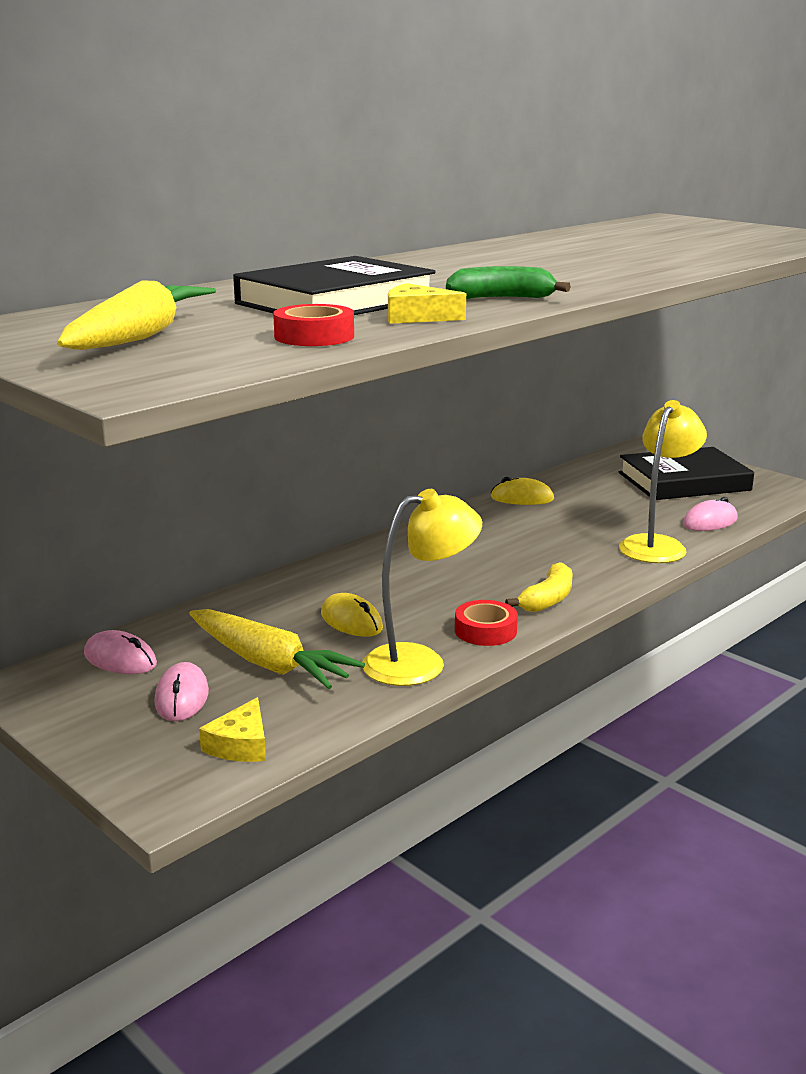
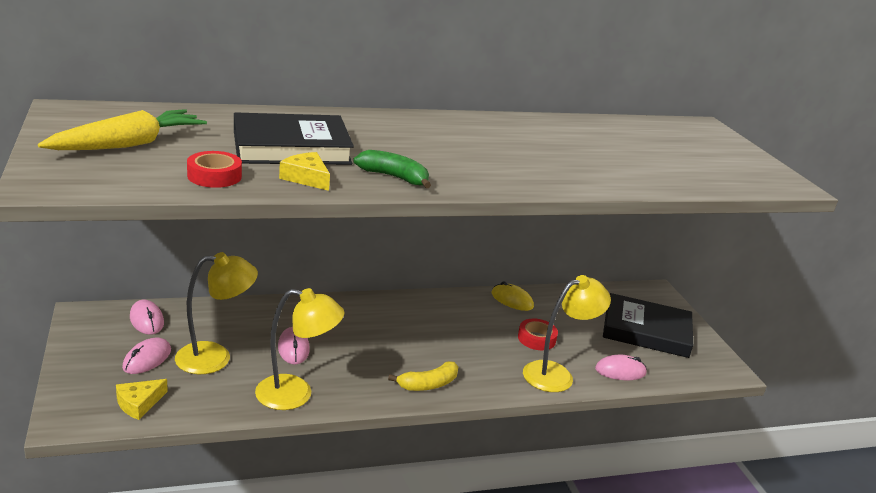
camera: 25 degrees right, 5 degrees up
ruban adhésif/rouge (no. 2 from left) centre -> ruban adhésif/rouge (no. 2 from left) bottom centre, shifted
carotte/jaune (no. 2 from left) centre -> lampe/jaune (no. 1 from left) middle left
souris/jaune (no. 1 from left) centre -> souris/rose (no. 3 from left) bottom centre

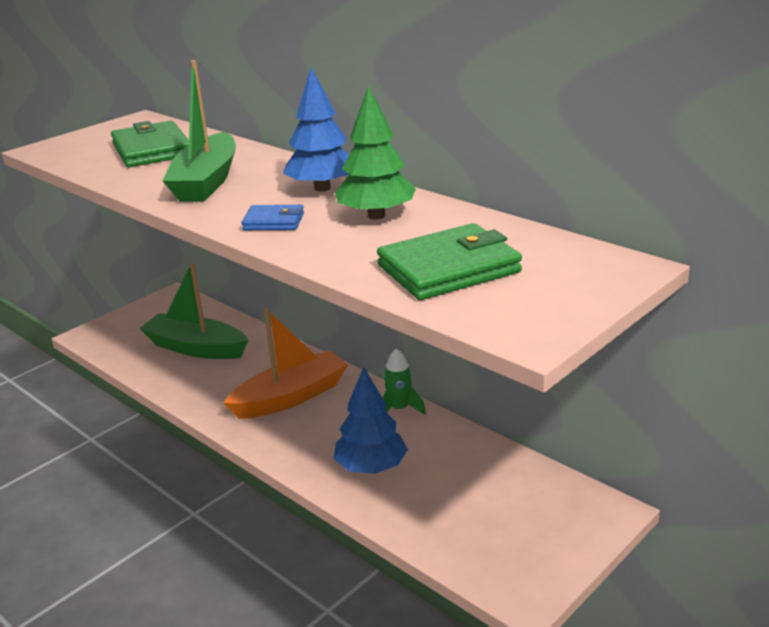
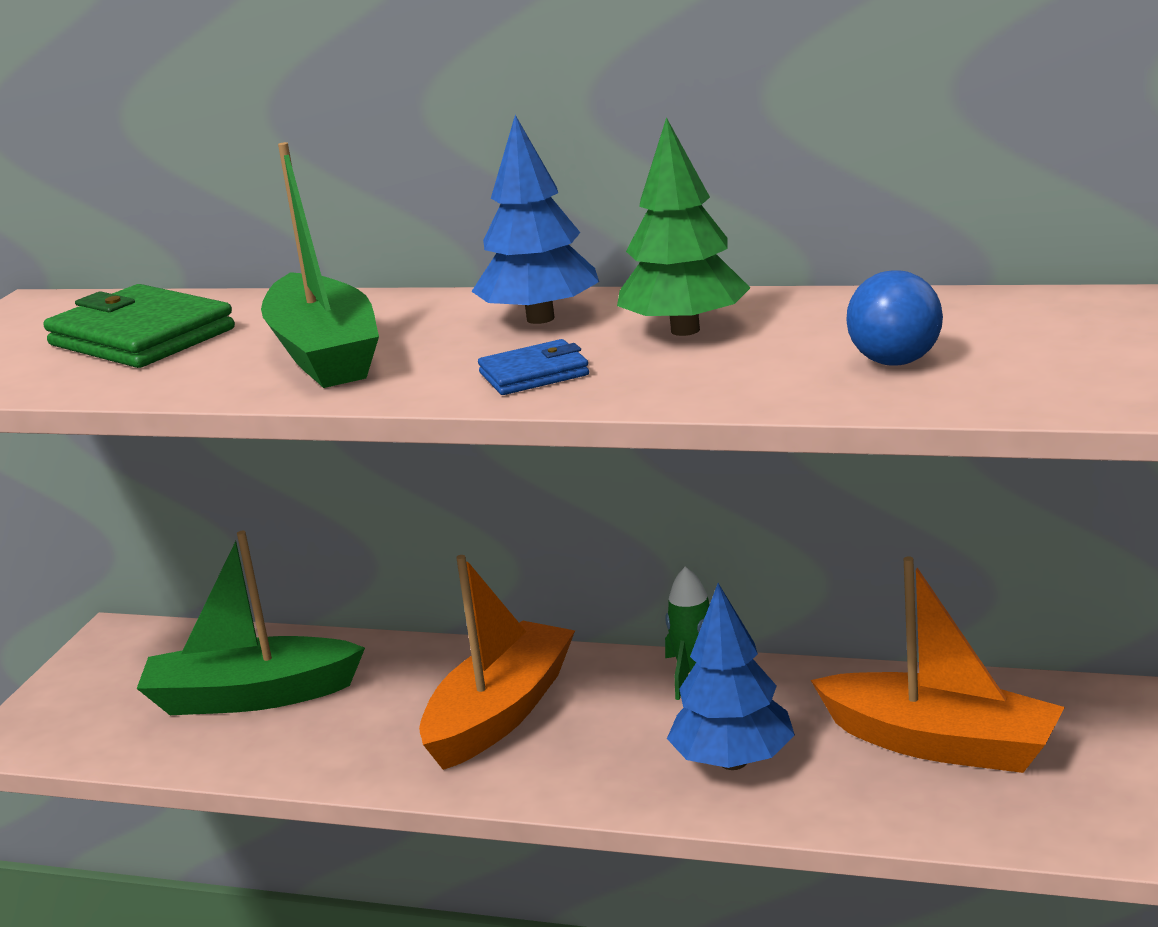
camera: 25 degrees left, 5 degrees down
none -> bateau/orange (no. 2 from left) bottom right
portefeuille/vert (no. 2 from left) centre -> balle/bleu middle right

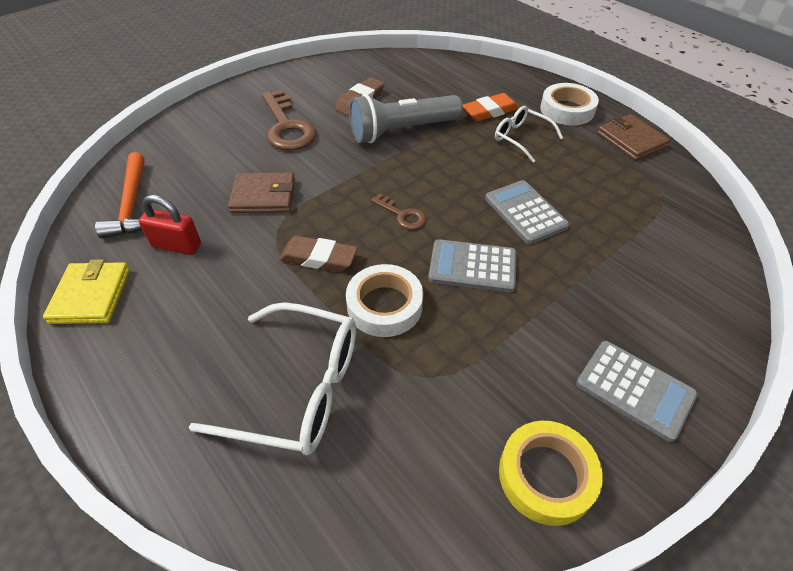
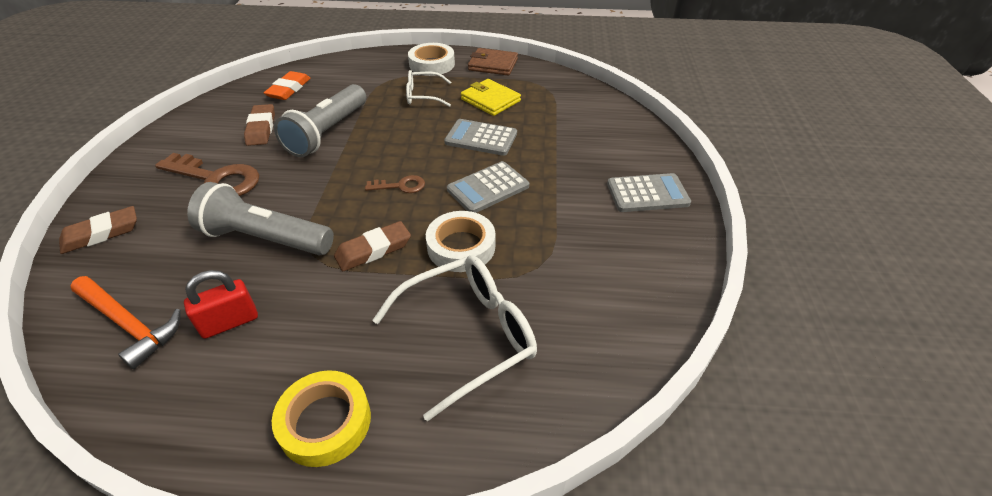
camera: 45 degrees left, 5 degrees down
none -> gomme/marron (no. 1 from left) middle left
portefeuille/jaune middle left -> portefeuille/jaune top centre, shifted
gomme/orange top centre -> gomme/orange top left, shifted
ruban adhésif/jaune bottom right -> ruban adhésif/jaune bottom left, shifted
portefeuille/marron (no. 1 from left) middle left -> lampe de poche/gris (no. 1 from left) middle left

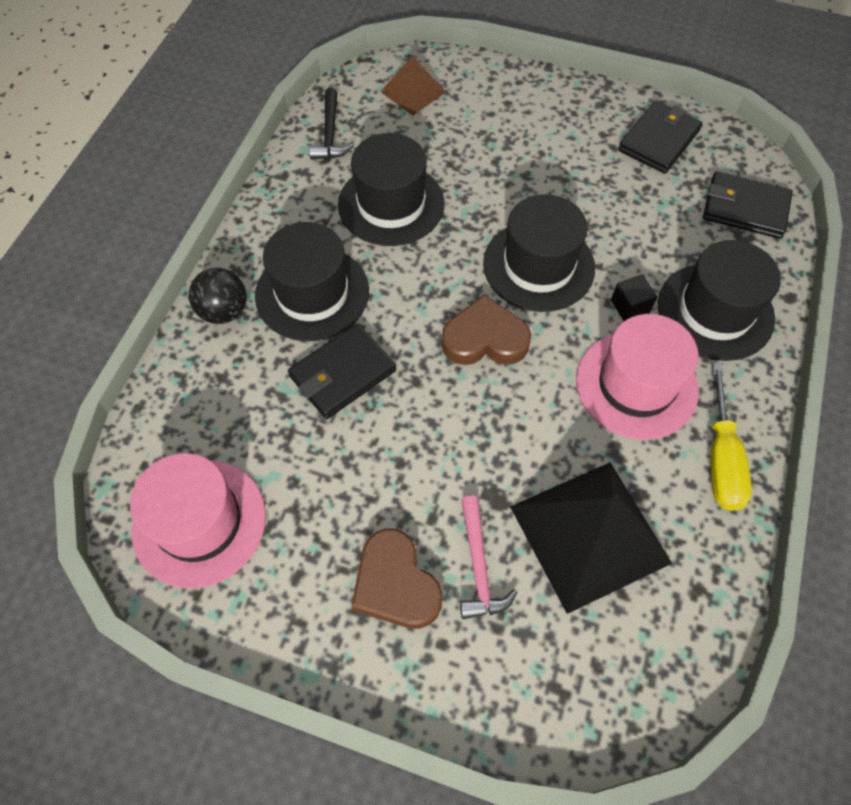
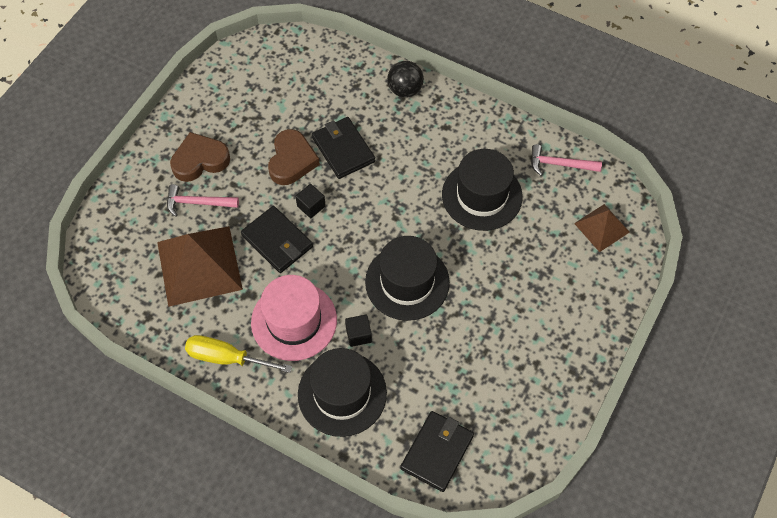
camera: 100 degrees right, 0 degrees up
chapeau/rose (no. 1 from left) middle left -> none
chapeau/noir (no. 1 from left) centre -> none
none -> cube/noir (no. 1 from left) centre
cœur/marron (no. 2 from left) centre -> cœur/marron (no. 2 from left) top centre, shifted
portefeuille/noir (no. 2 from left in the first image) top right -> portefeuille/noir (no. 1 from left) centre, shifted
marteau/noir top centre -> marteau/rose (no. 2 from left) top right
pyramide/noir bottom right -> pyramide/marron (no. 1 from left) middle left

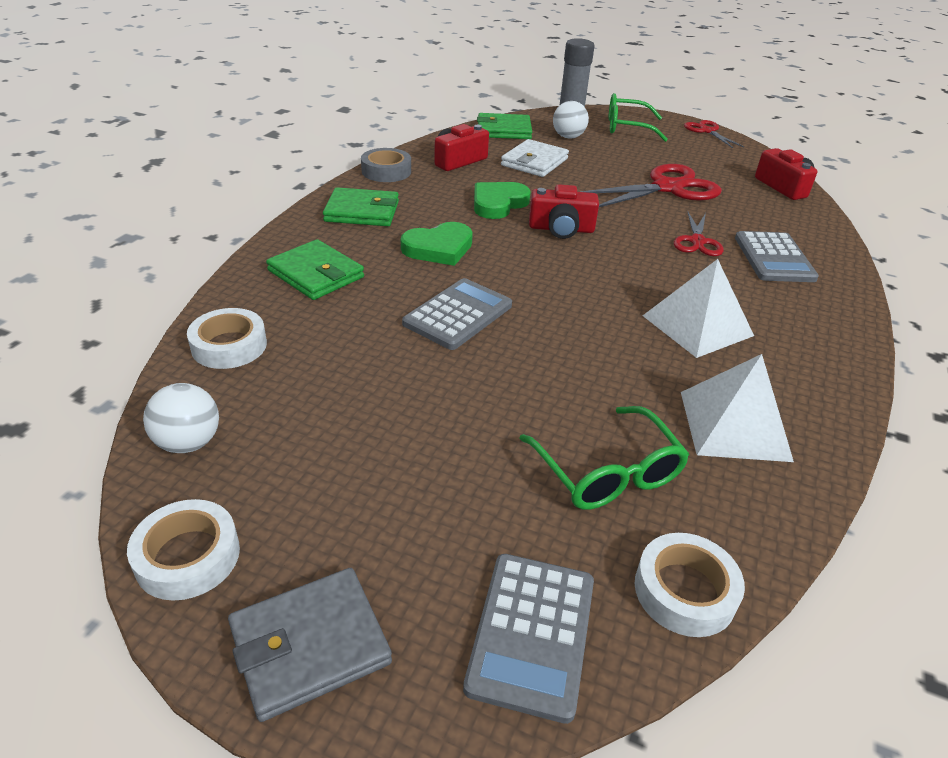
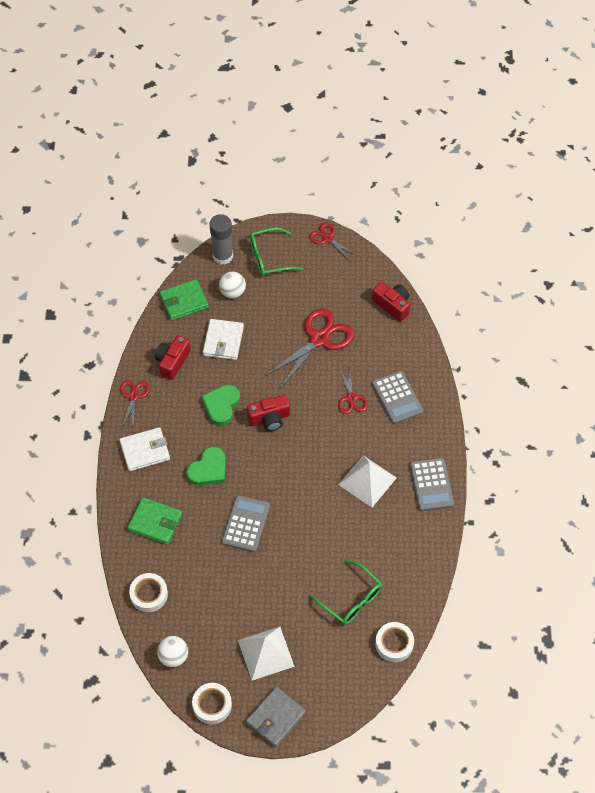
camera: 20 degrees left, 20 degrees up
calculatrice/gris (no. 2 from left in the first image) bottom centre -> calculatrice/gris (no. 3 from left) middle right, shifted
pyramide/blanc (no. 2 from left in the first image) middle right -> pyramide/blanc (no. 1 from left) bottom centre, shifted
ruban adhésif/gris top centre -> ciseaux/rouge (no. 1 from left) middle left
portefeuille/vert (no. 2 from left) top centre -> portefeuille/blanc (no. 1 from left) middle left

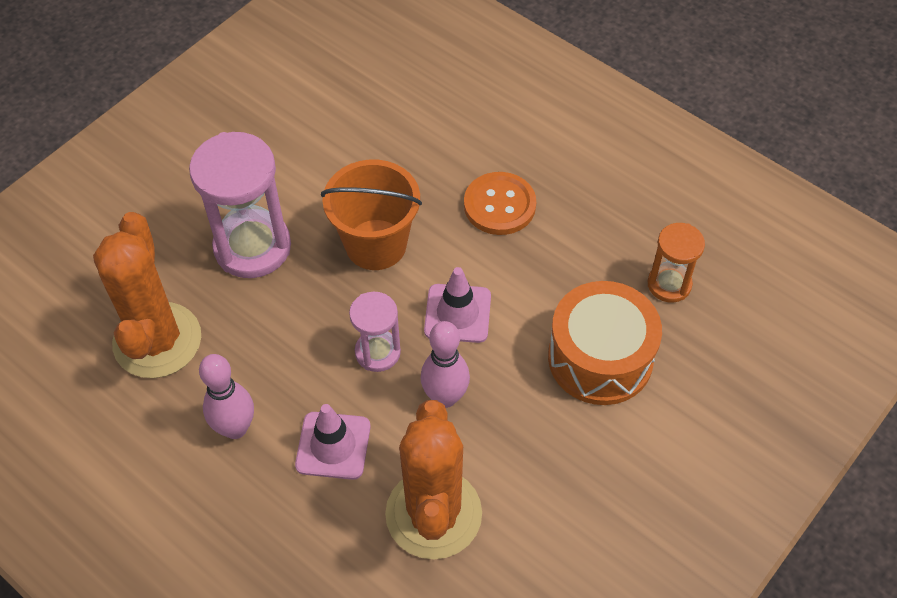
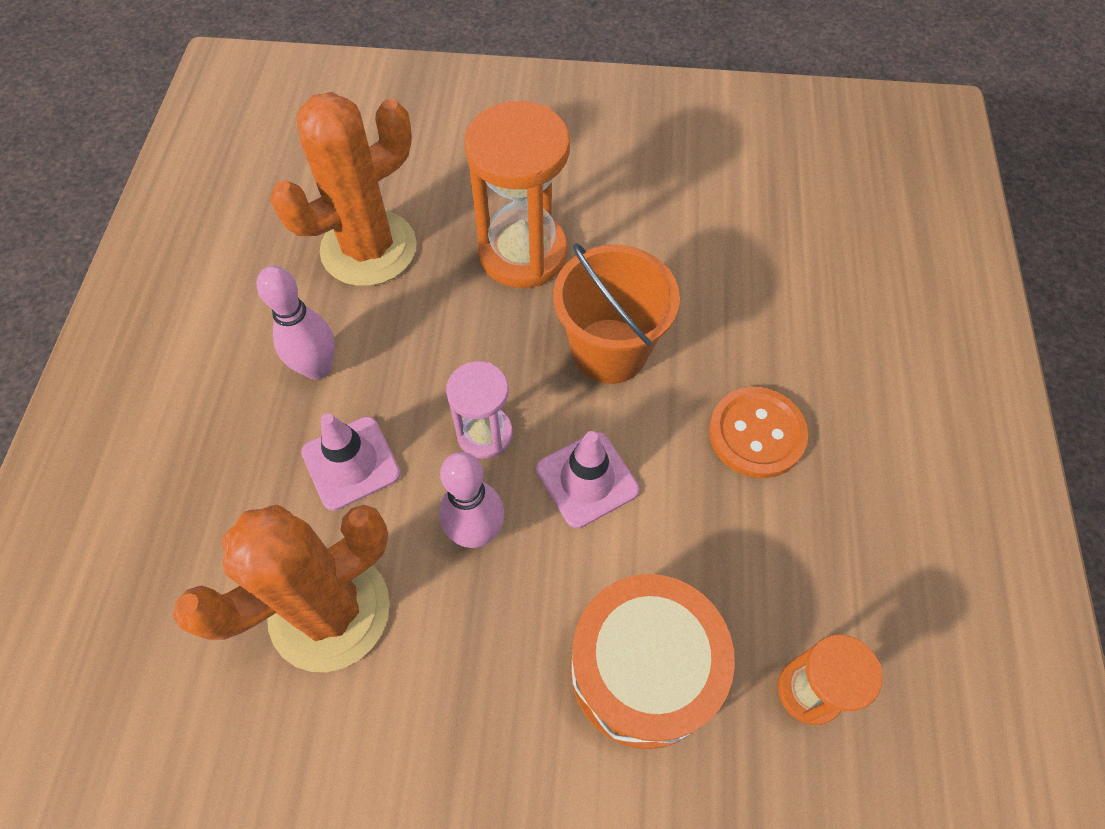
camera: 55 degrees right, 5 degrees up
sablier/rose (no. 1 from left) middle left -> sablier/orange (no. 1 from left) top centre

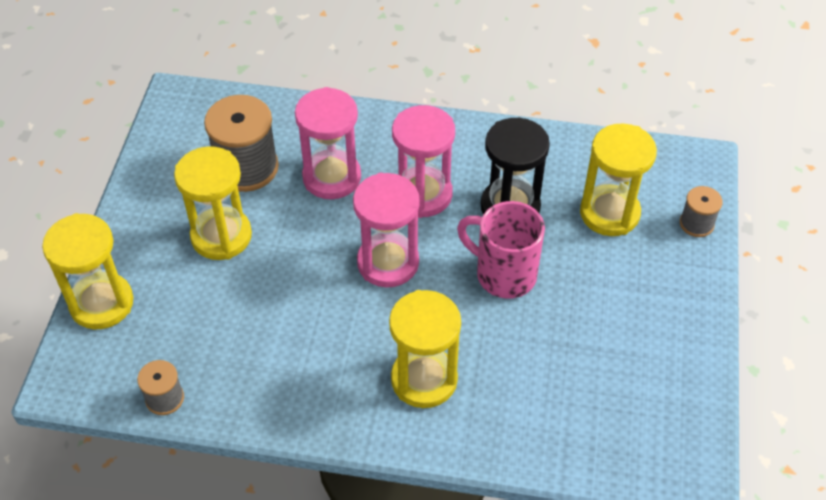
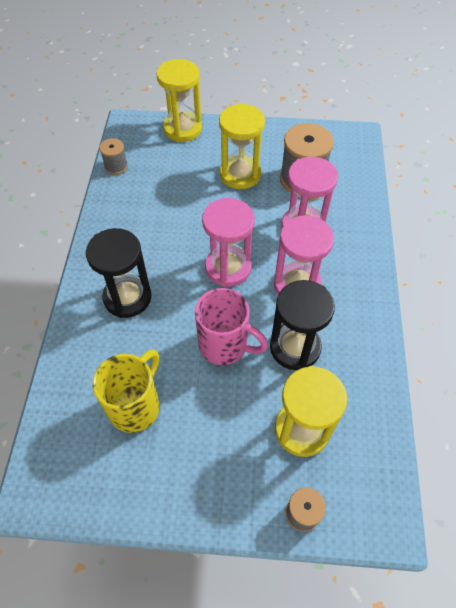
camera: 85 degrees right, 5 degrees up
none -> tasse/jaune middle left
sablier/jaune (no. 3 from left) bottom centre -> sablier/noir (no. 1 from left) middle left
tasse/rose centre, 90 degrees clockwise

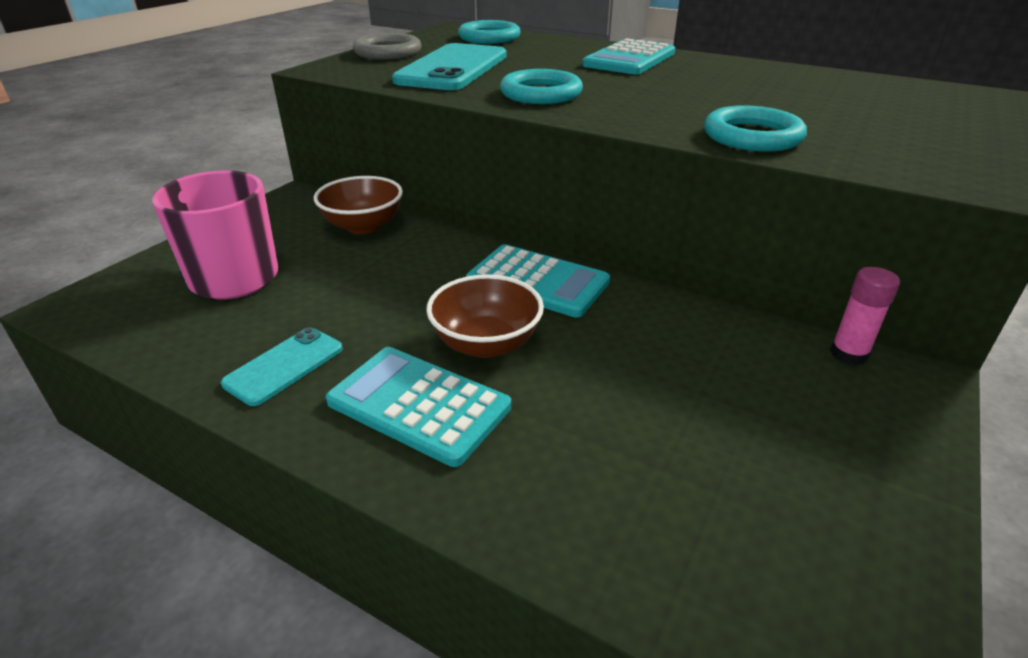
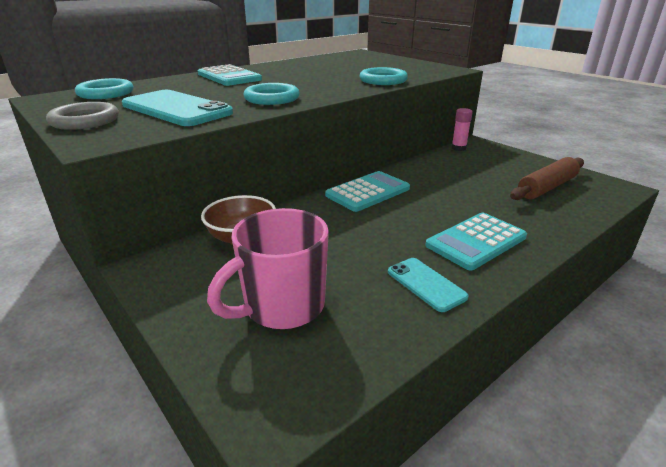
camera: 70 degrees left, 5 degrees down
bol/marron (no. 2 from left) centre -> none
none -> rouleau à pâtisserie/marron middle right

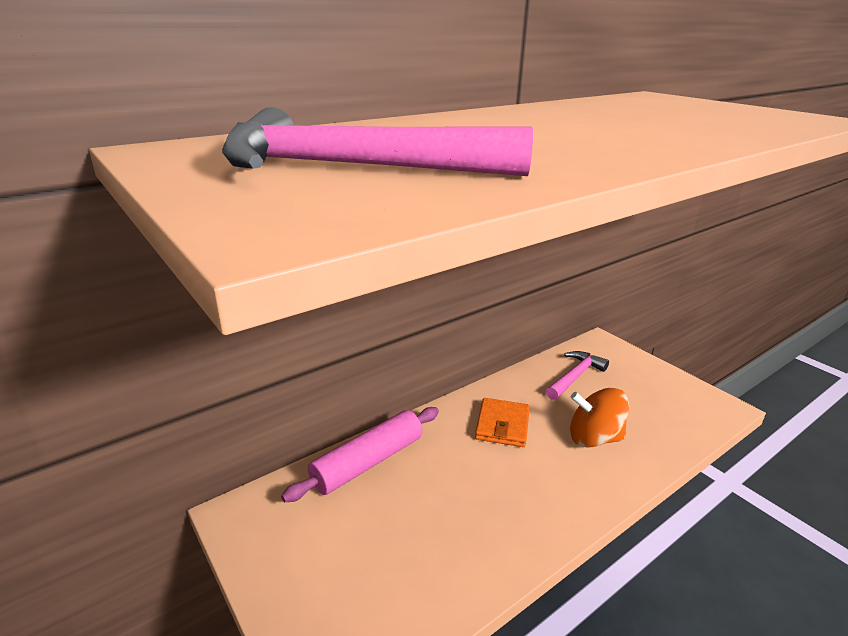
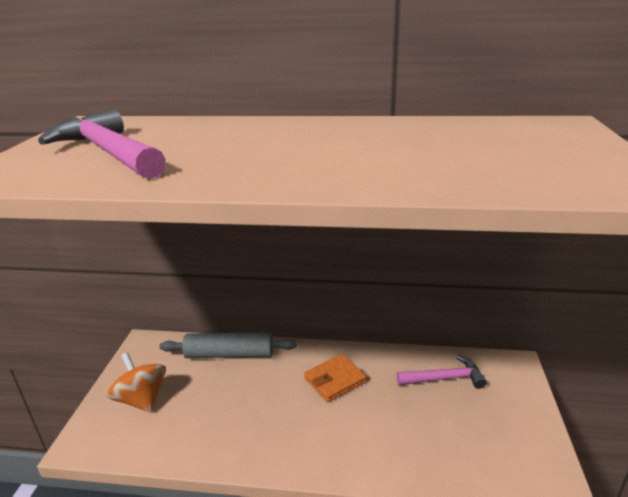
camera: 45 degrees right, 0 degrees up
toupie/orange middle right -> toupie/orange bottom left, shifted
rouleau à pâtisserie/rose bottom centre -> rouleau à pâtisserie/gris bottom centre

